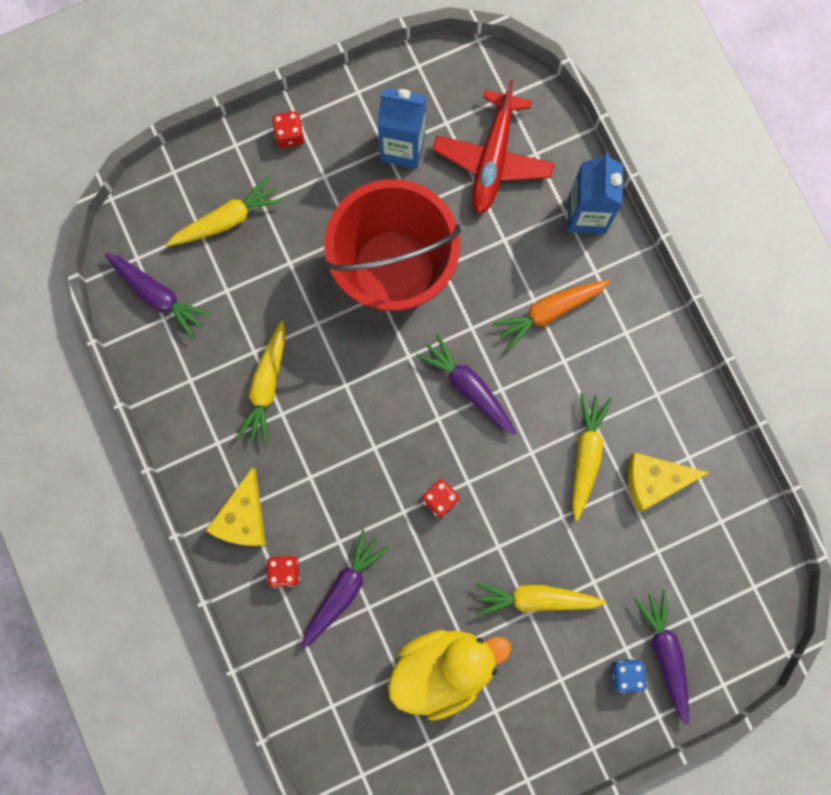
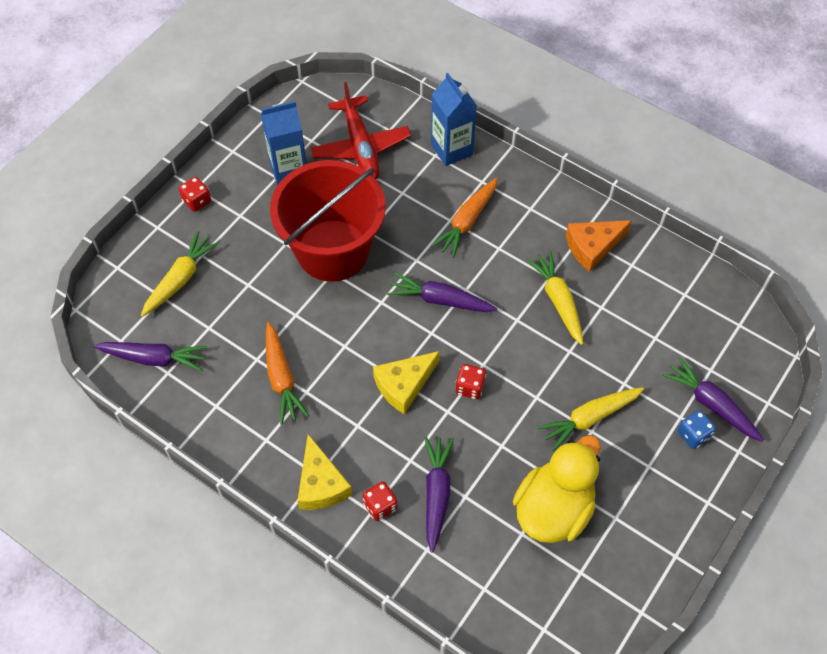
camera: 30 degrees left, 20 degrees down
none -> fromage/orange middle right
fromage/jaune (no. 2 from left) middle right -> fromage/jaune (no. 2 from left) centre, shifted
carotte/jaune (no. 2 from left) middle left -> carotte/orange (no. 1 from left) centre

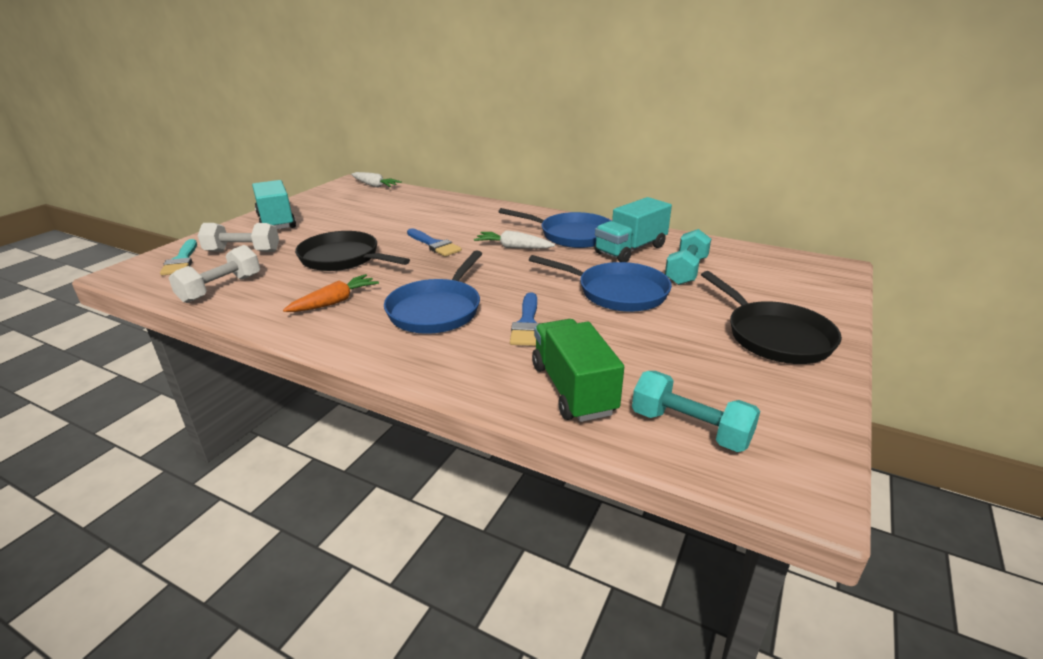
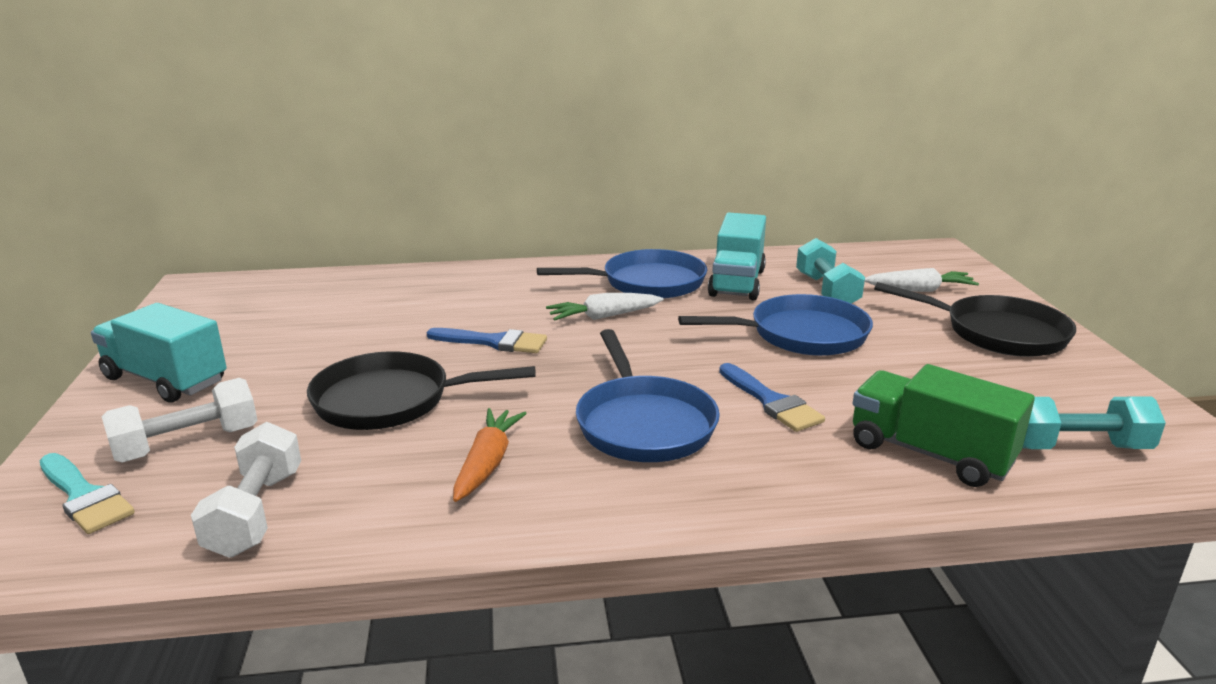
camera: 35 degrees left, 5 degrees down
carotte/blanc (no. 1 from left in the first image) top centre -> carotte/blanc (no. 2 from left) middle right, shifted

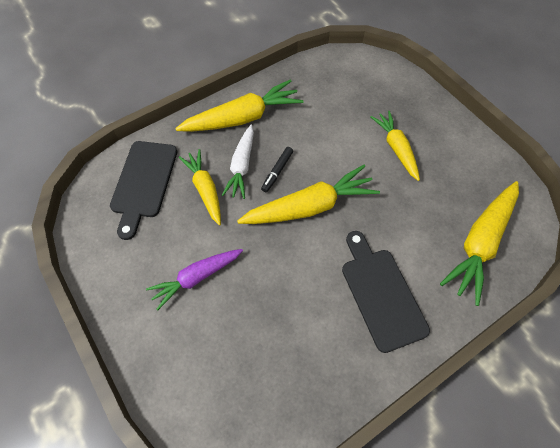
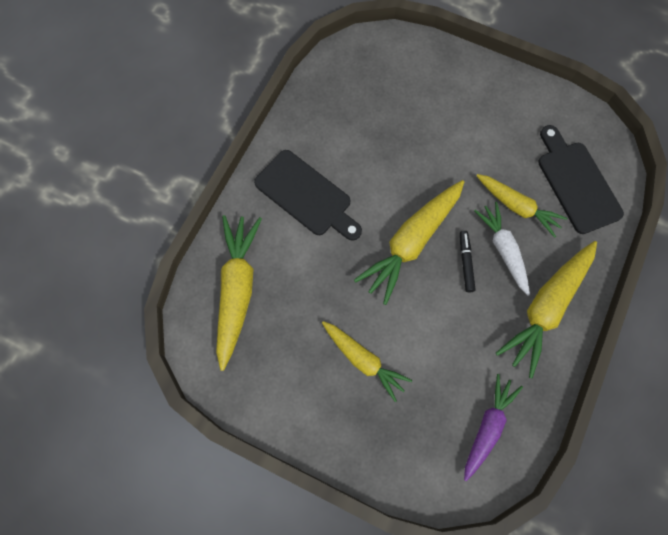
camera: 150 degrees right, 10 degrees up
carotte/violet centre -> carotte/violet bottom right, shifted

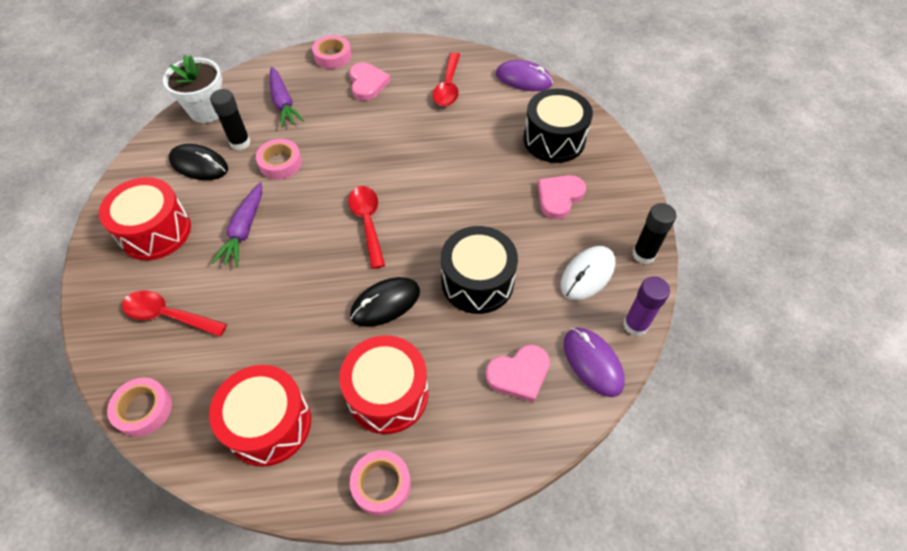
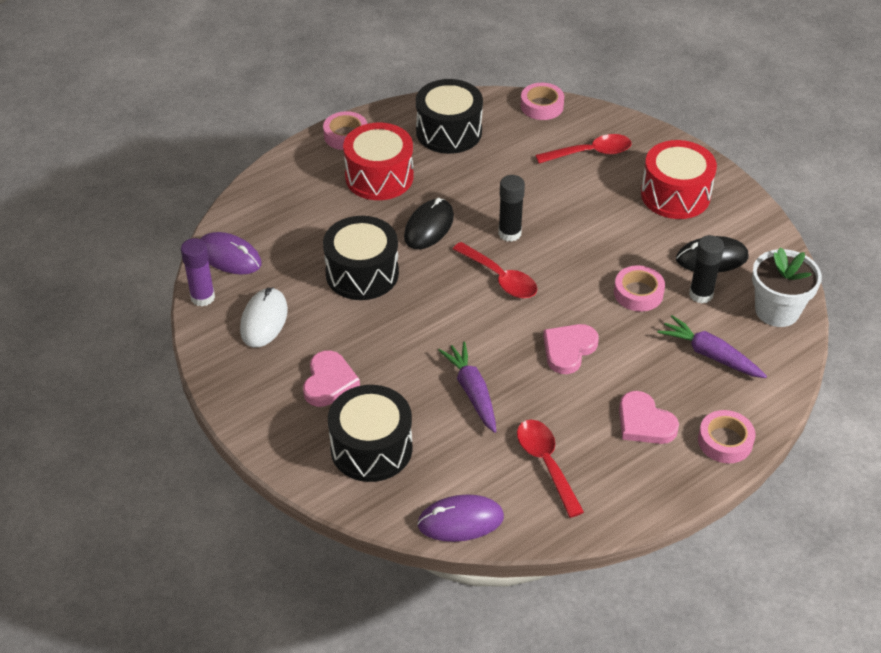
camera: 150 degrees right, 10 degrees down
carotte/violet (no. 1 from left) middle left -> carotte/violet (no. 1 from left) centre, shifted
cœur/rose (no. 2 from left) bottom centre -> cœur/rose (no. 2 from left) centre, shifted
bâton de colle/noir (no. 2 from left in the first image) middle right -> bâton de colle/noir (no. 1 from left) top centre, shifted
tambour/rouge (no. 2 from left) bottom left -> tambour/noir (no. 3 from left) top centre

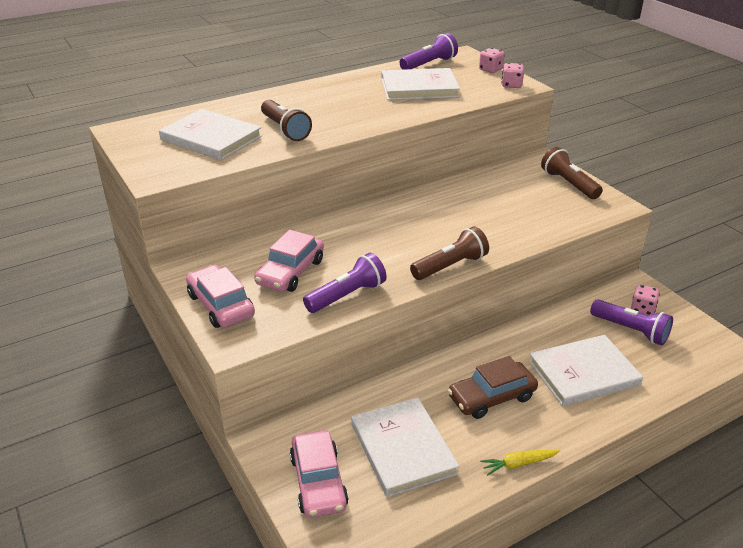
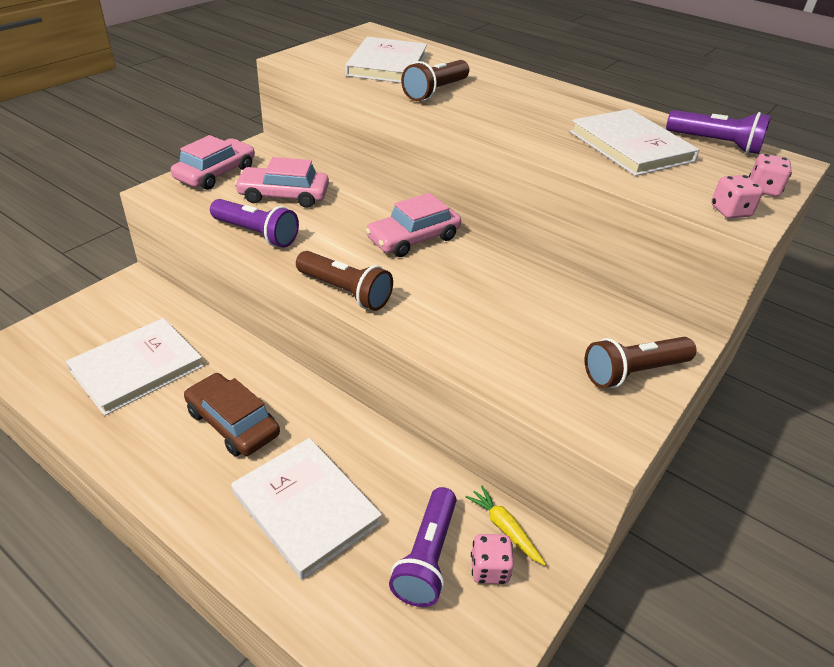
camera: 65 degrees right, 5 degrees up
voiture/rose (no. 3 from left) bottom centre -> voiture/rose (no. 3 from left) centre, shifted
carotte/jaune bottom right -> carotte/jaune bottom centre, shifted
lampe de poche/marron (no. 3 from left) top right -> lampe de poche/marron (no. 3 from left) middle right, 150 degrees counterclockwise

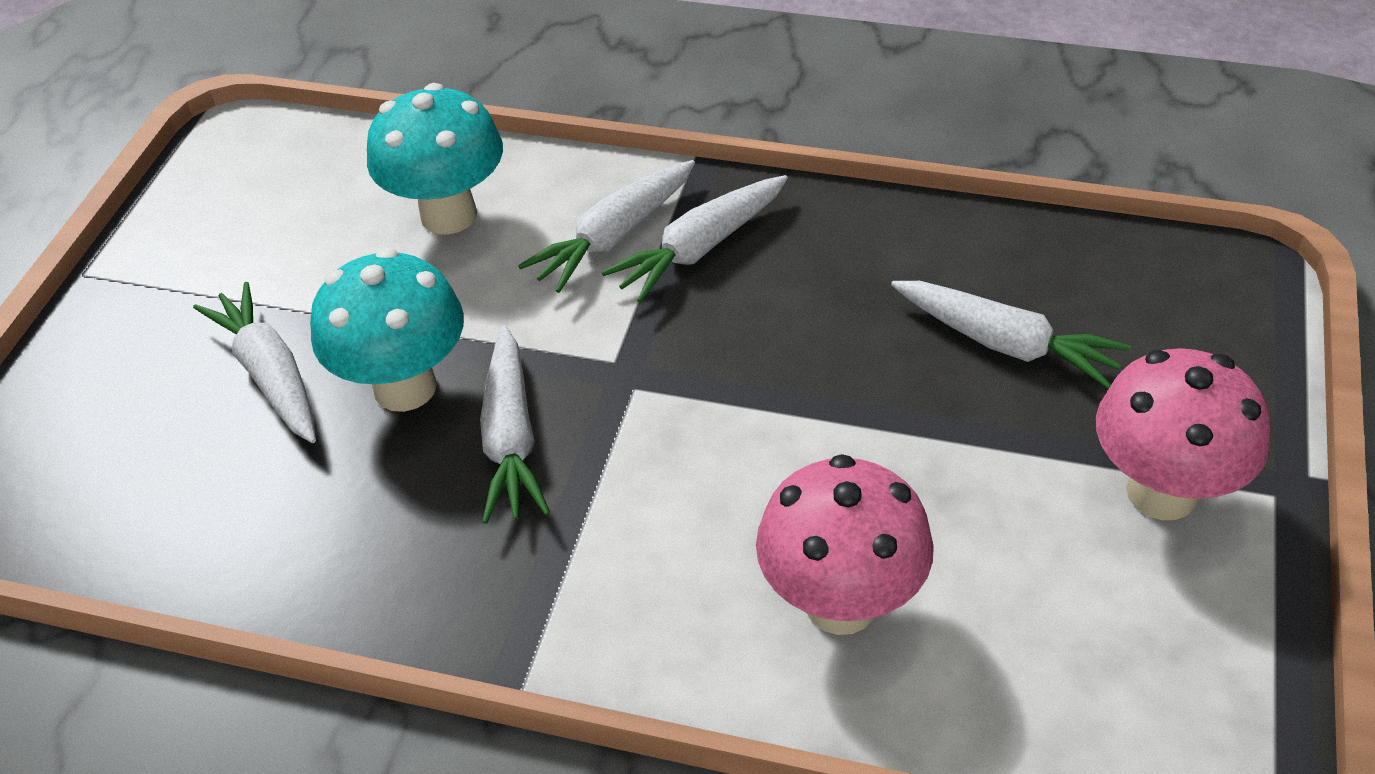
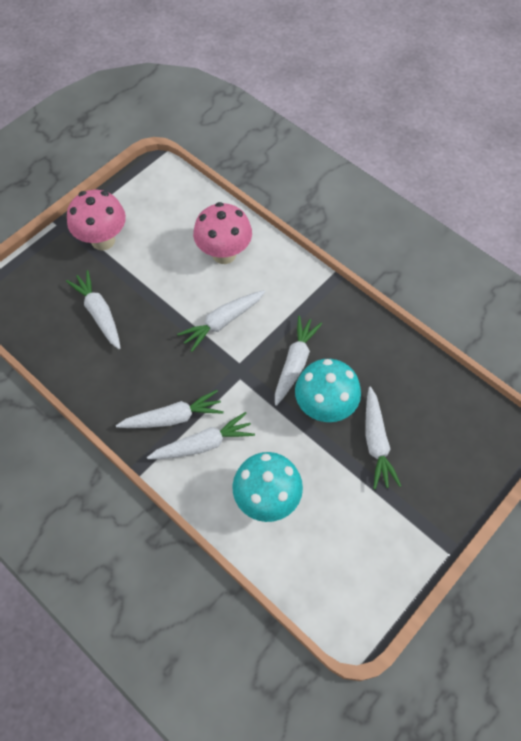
camera: 155 degrees left, 15 degrees up
none -> carotte/blanc (no. 4 from left) centre

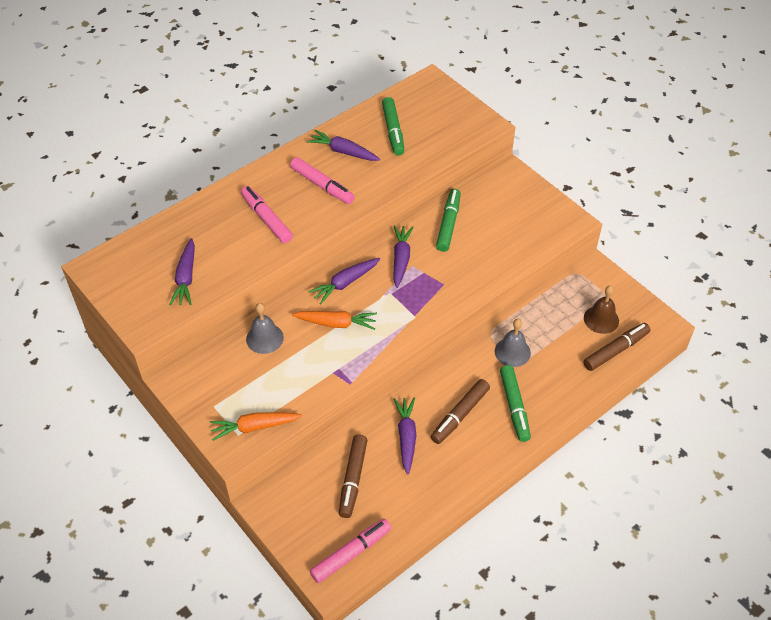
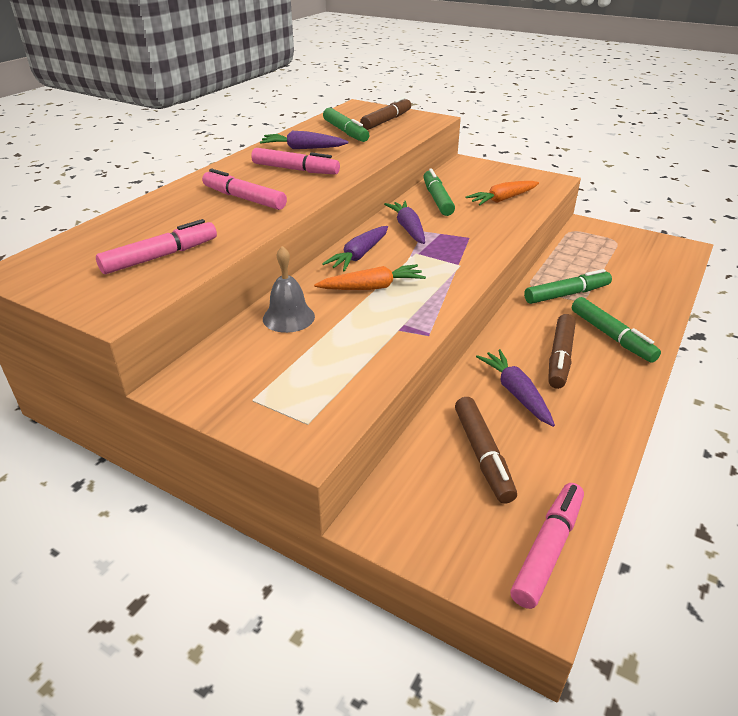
camera: 20 degrees left, 15 degrees down
cloche/marron middle right -> none
carotte/orange (no. 1 from left in the first image) bottom left -> carotte/orange (no. 2 from left) top right, shifted
feutre/marron (no. 3 from left in the first image) middle right -> feutre/marron (no. 1 from left) top centre, shifted
carotte/violet (no. 1 from left) middle left -> feutre/rose (no. 1 from left) middle left
cloche/gris (no. 2 from left) centre -> feutre/vert (no. 3 from left) middle right

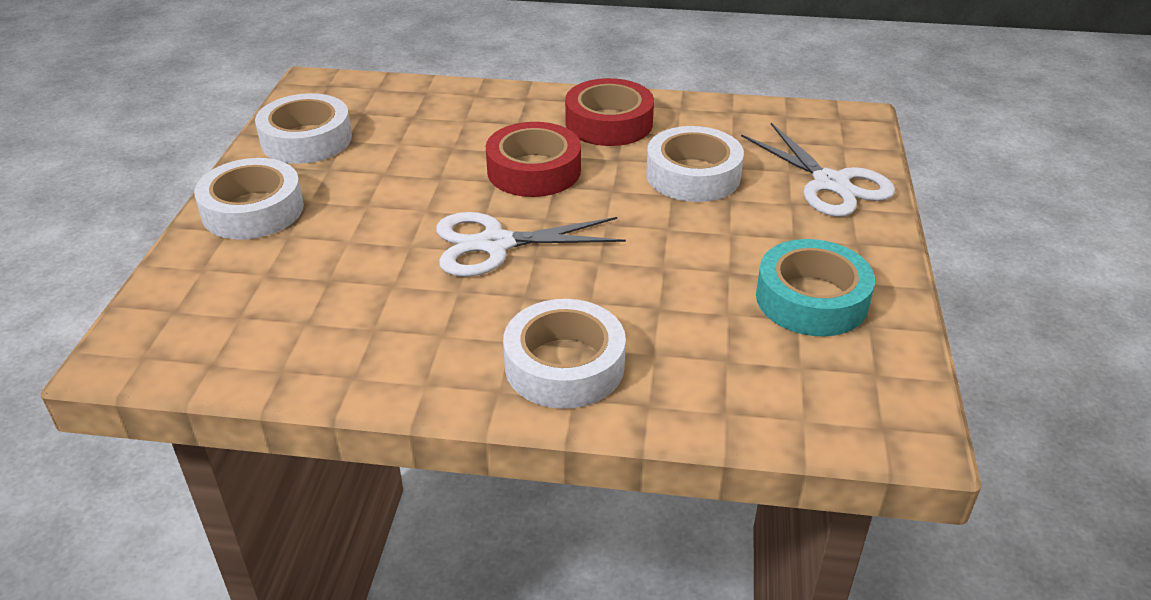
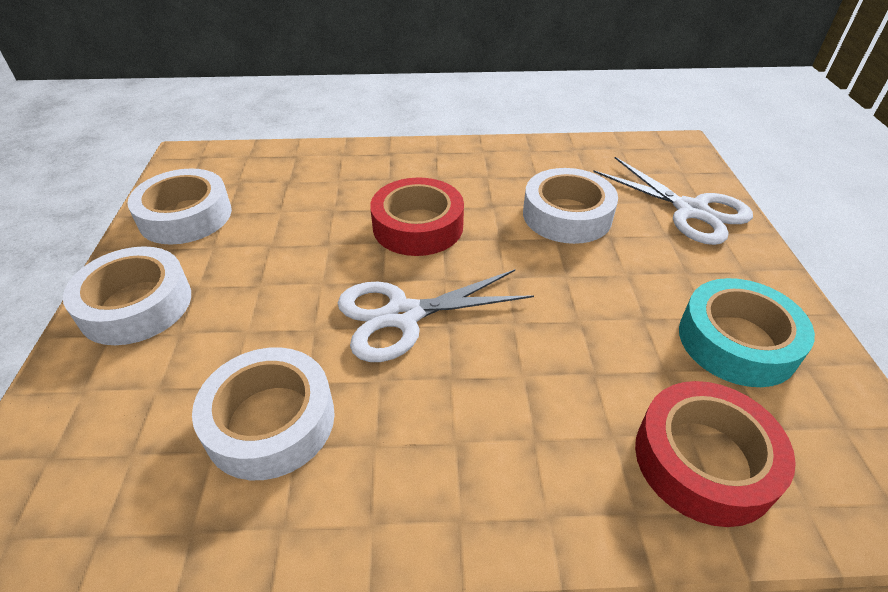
camera: 10 degrees left, 5 degrees up
ruban adhésif/blanc (no. 3 from left) centre -> ruban adhésif/blanc (no. 3 from left) bottom left, shifted
ruban adhésif/rouge (no. 2 from left) top centre -> ruban adhésif/rouge (no. 2 from left) bottom right, shifted

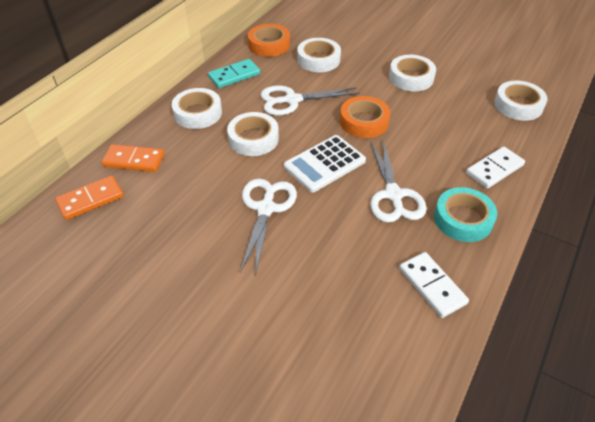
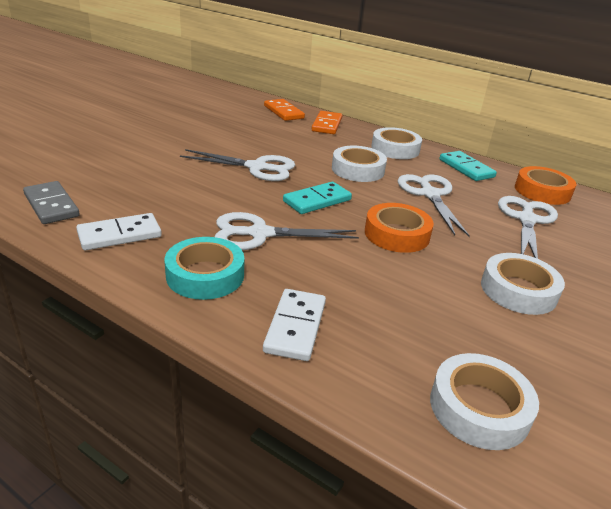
camera: 90 degrees right, 15 degrees down
none -> domino/gris middle left
calculatrice/blanc centre -> domino/turquoise (no. 1 from left) centre
ruban adhésif/blanc (no. 3 from left) top centre -> ciseaux/blanc (no. 4 from left) middle right
domino/blanc (no. 2 from left) middle right -> domino/blanc (no. 2 from left) centre, 45 degrees clockwise

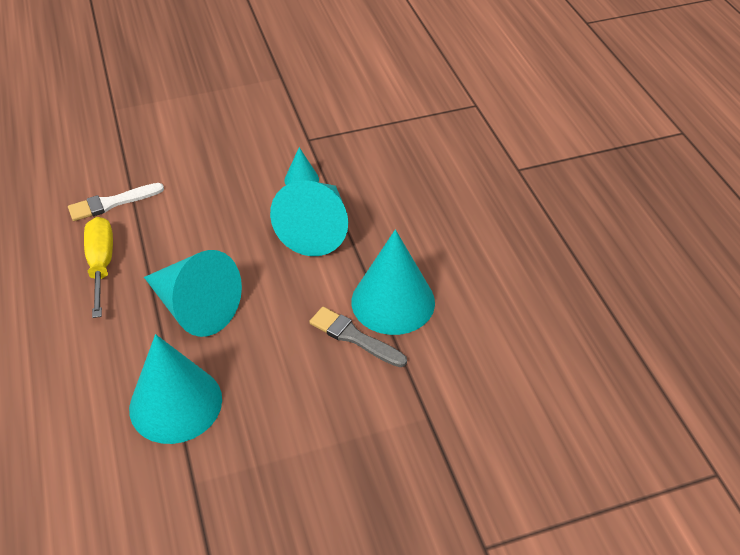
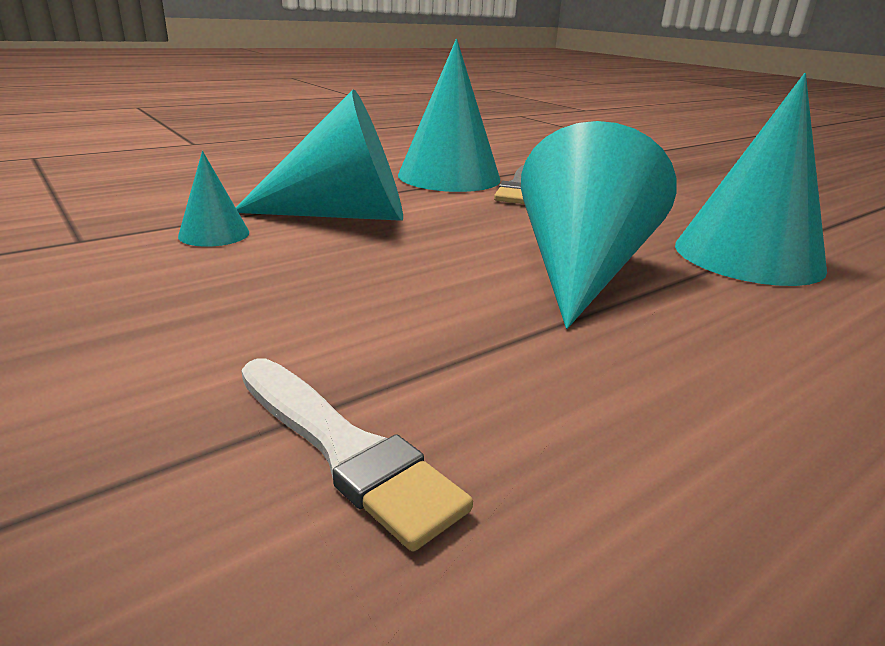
camera: 110 degrees left, 20 degrees down
tournevis/jaune middle left -> none

